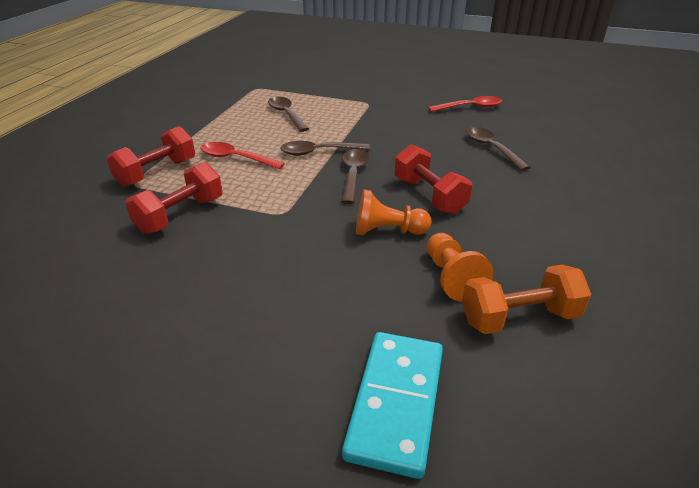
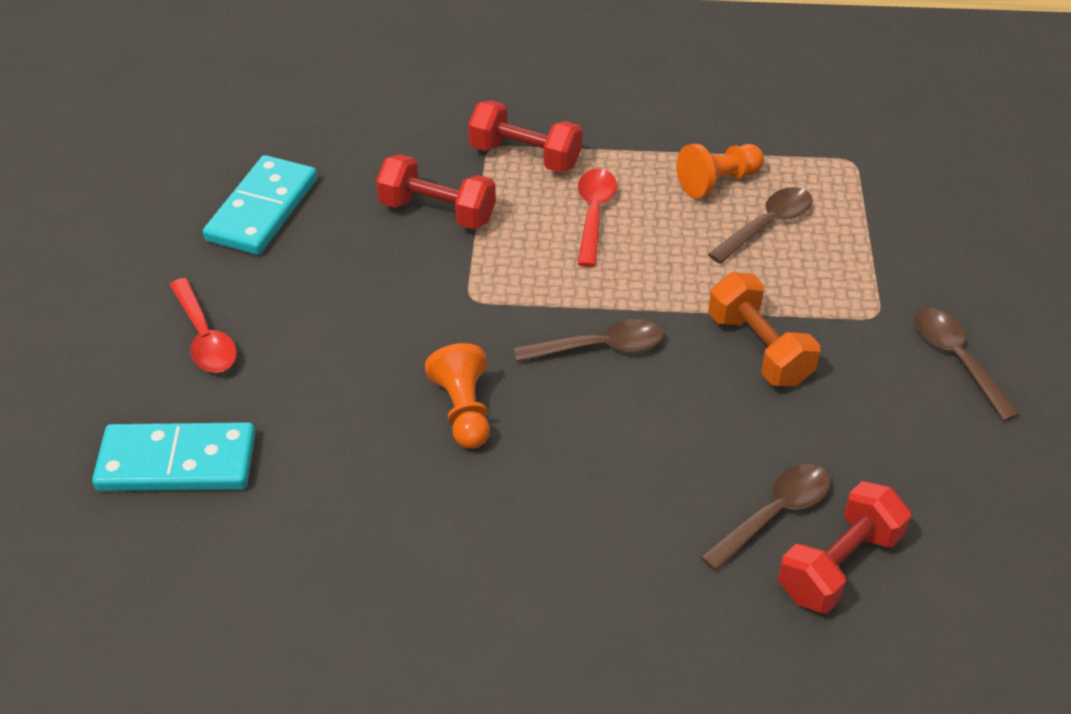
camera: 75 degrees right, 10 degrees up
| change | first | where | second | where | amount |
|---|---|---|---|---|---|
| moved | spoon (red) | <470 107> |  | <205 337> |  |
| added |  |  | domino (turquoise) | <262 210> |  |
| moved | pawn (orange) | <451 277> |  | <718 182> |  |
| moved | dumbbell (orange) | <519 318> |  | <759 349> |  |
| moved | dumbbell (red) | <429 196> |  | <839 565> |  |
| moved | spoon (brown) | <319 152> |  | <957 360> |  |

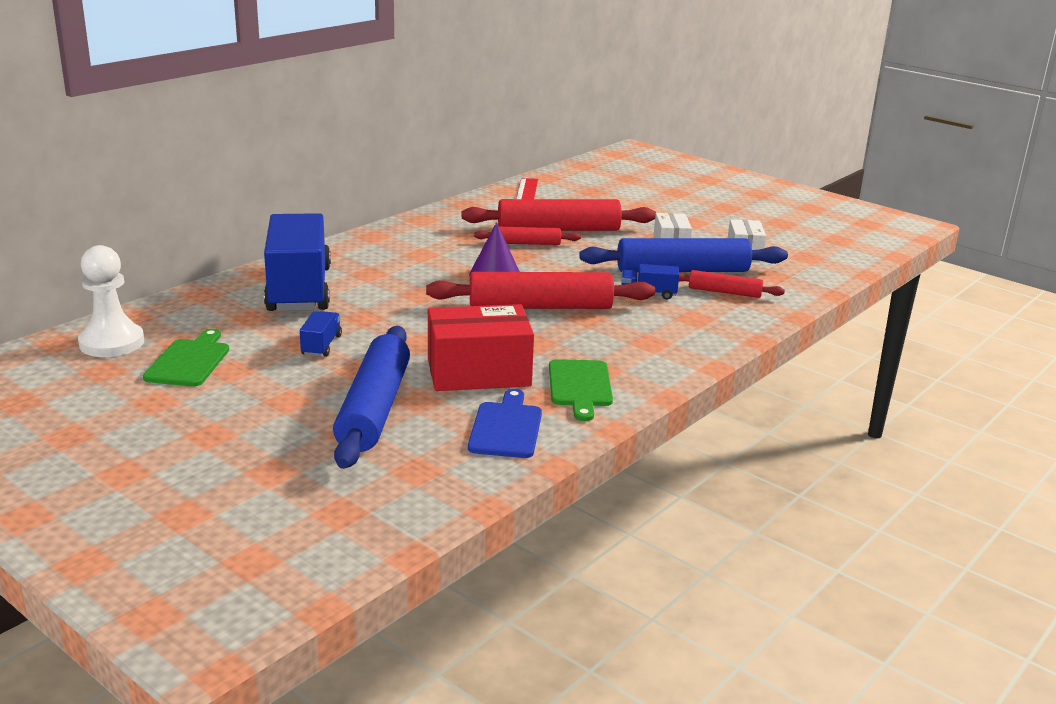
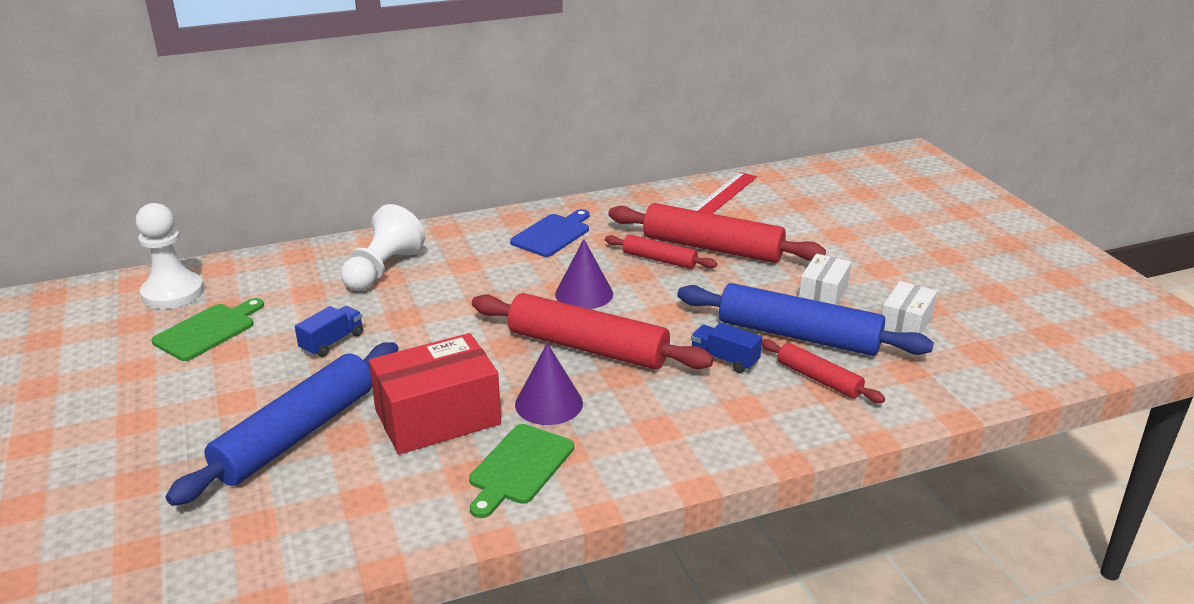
camera: 30 degrees right, 5 degrees up
| change | first | where | second | where | amount |
|---|---|---|---|---|---|
| replaced | truck (blue) | <299 290> | pawn (white) | <382 269> |  |
| turned | box (red) | <478 372> |  | <438 417> | 45 degrees counterclockwise |
| moved | cutting board (blue) | <506 428> |  | <553 234> |  |
| added |  |  | cone (purple) | <549 403> |  |

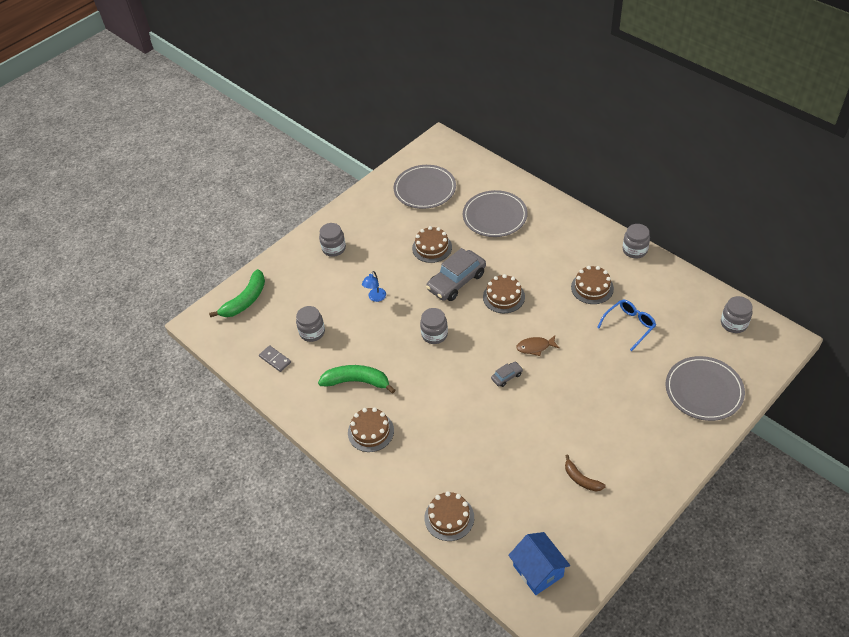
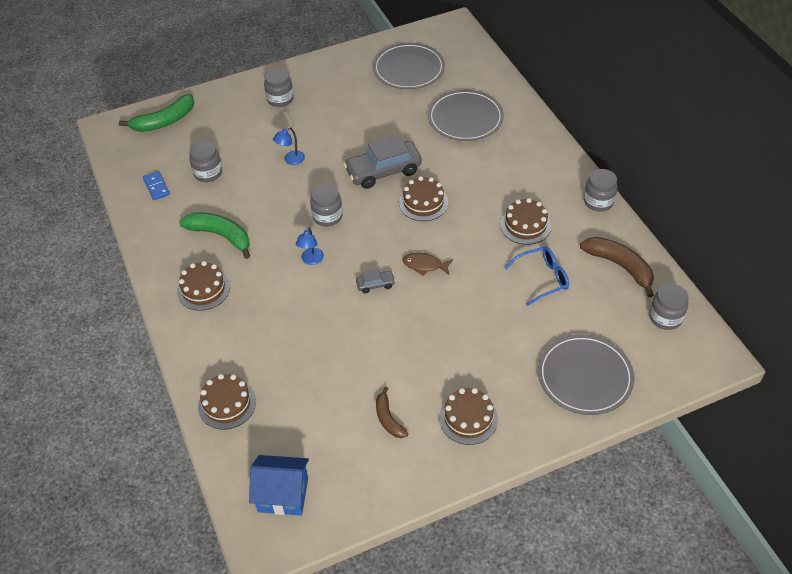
camera: 20 degrees right, 0 degrees up
| change | first | where | second | where | amount |
|---|---|---|---|---|---|
| recoloured | domino (grey) | <275 359> | domino (blue) | <156 187> |  |
| turned | house (blue) | <538 571> |  | <283 495> | 75 degrees counterclockwise |
| added |  |  | lamp (blue) | <311 260> |  |
| moved | cake (brown) | <432 247> |  | <468 418> |  |
| added |  |  | banana (brown) | <620 266> |  |

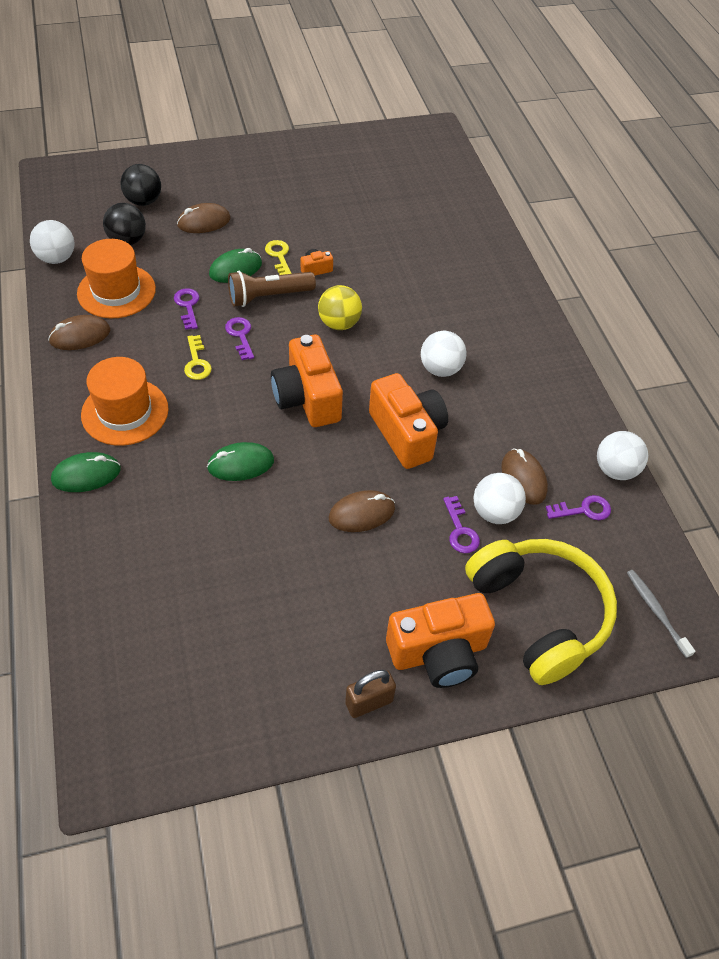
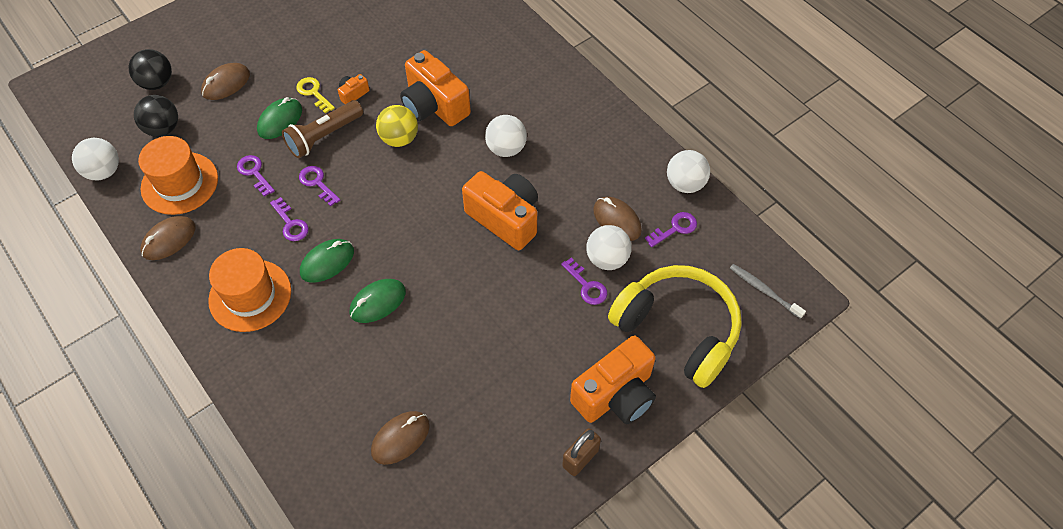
camera: 20 degrees left, 5 degrees up
| change | first | where | second | where | amount |
|---|---|---|---|---|---|
| recoloured | key (yellow) | <197 362> | key (purple) | <291 223> |  |
| moved | mouse (green) | <86 475> |  | <327 262> |  |
| moved | mouse (brown) | <361 513> |  | <400 438> |  |
| moved | camera (orange) | <307 398> |  | <434 105> |  |

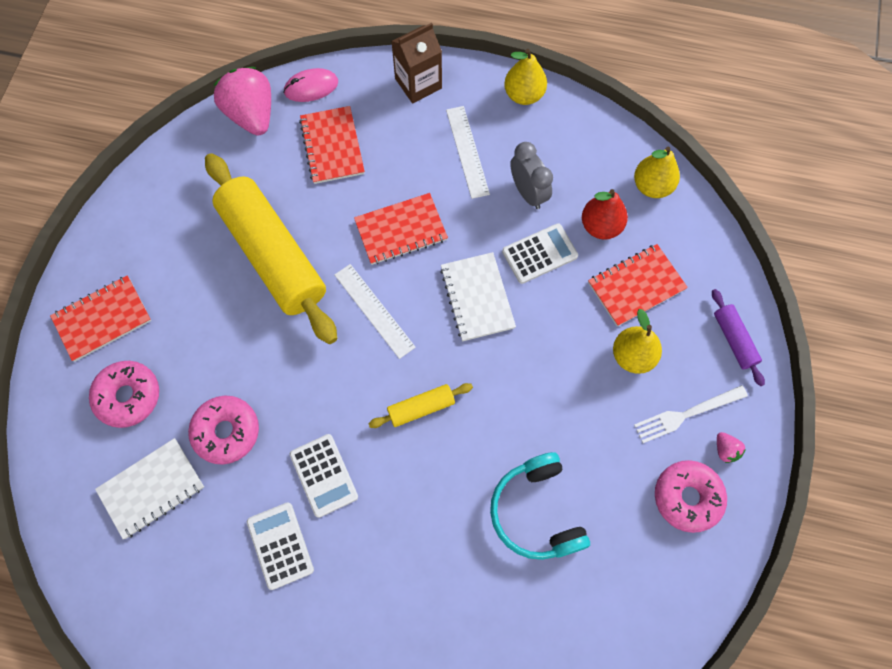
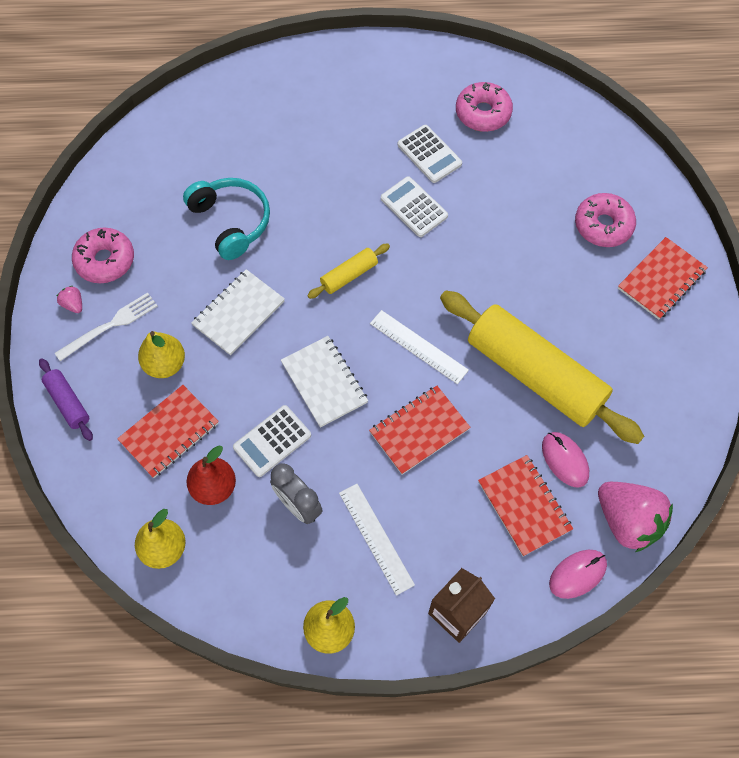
camera: 165 degrees right, 5 degrees down
| change | first | where | second | where | amount |
|---|---|---|---|---|---|
| moved | notebook (white) | <151 488> |  | <239 313> |  |
| moved | donut (pink) | <226 432> |  | <483 113> |  |
| added |  |  | mouse (pink) | <565 460> |  |

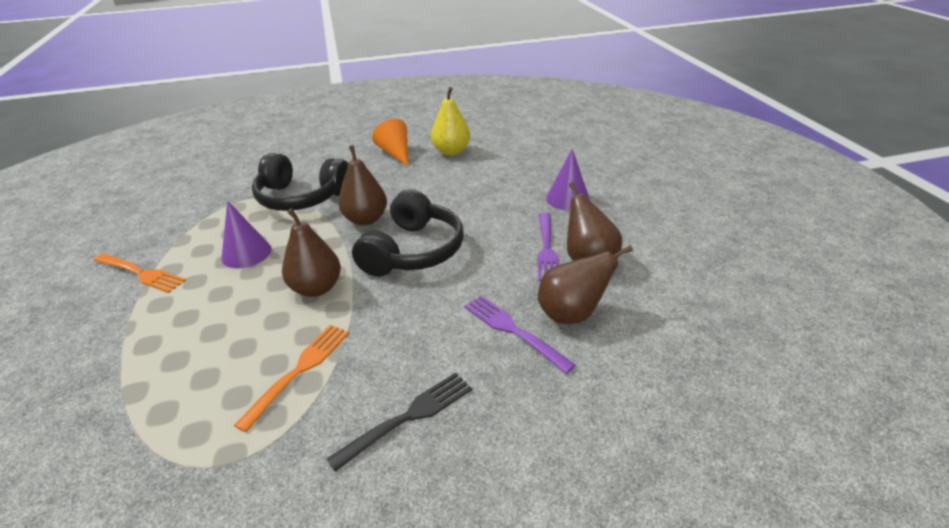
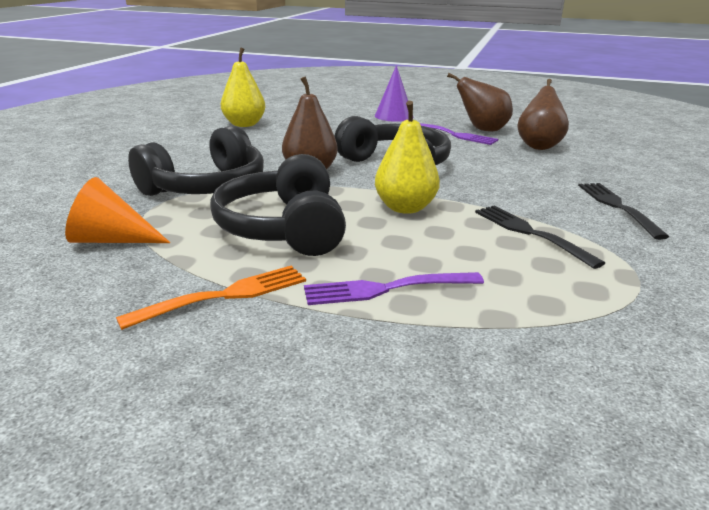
camera: 60 degrees left, 10 degrees down
| change | first | where | second | where | amount |
|---|---|---|---|---|---|
| moved | cone (orange) | <396 153> |  | <111 240> |  |
| replaced | cone (purple) | <246 253> | headphones (black) | <283 228> |  |
| moved | fork (purple) | <514 331> |  | <387 288> |  |
| recoloured | pear (brown) | <316 288> | pear (yellow) | <405 208> |  |
| recoloured | fork (orange) | <299 371> | fork (black) | <531 233> |  |

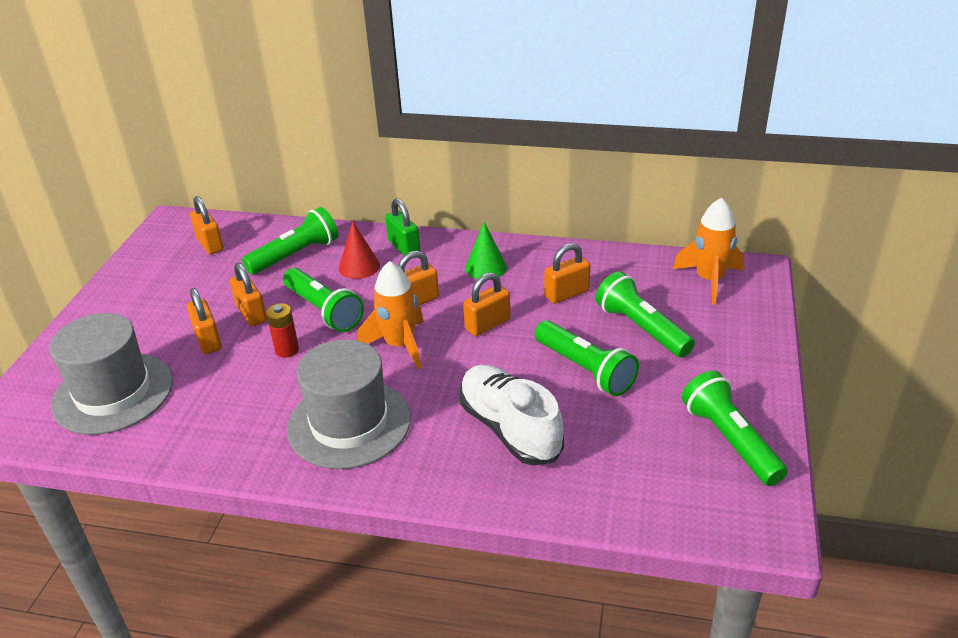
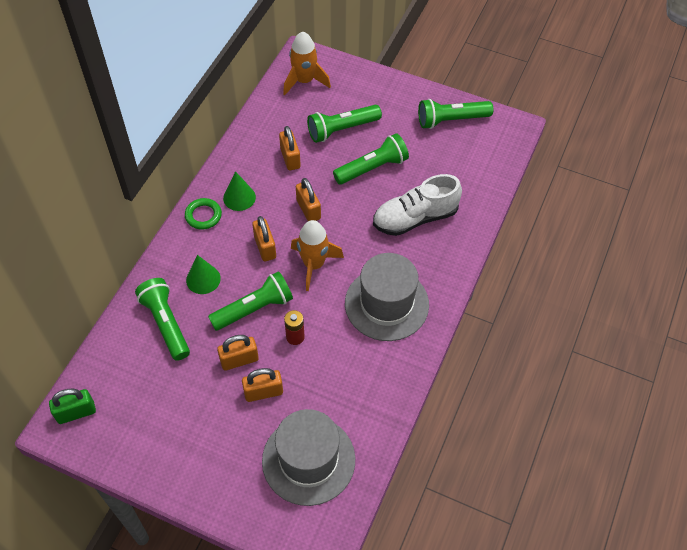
camera: 80 degrees left, 20 degrees up
| change | first | where | second | where | amount |
|---|---|---|---|---|---|
| moved | padlock (green) | <404 247> |  | <76 412> |  |
| added |  |  | ring (green) | <203 215> |  |
| recoloured | cone (red) | <359 266> | cone (green) | <203 279> |  |
| removed | padlock (orange) | <210 244> |  |  |  |

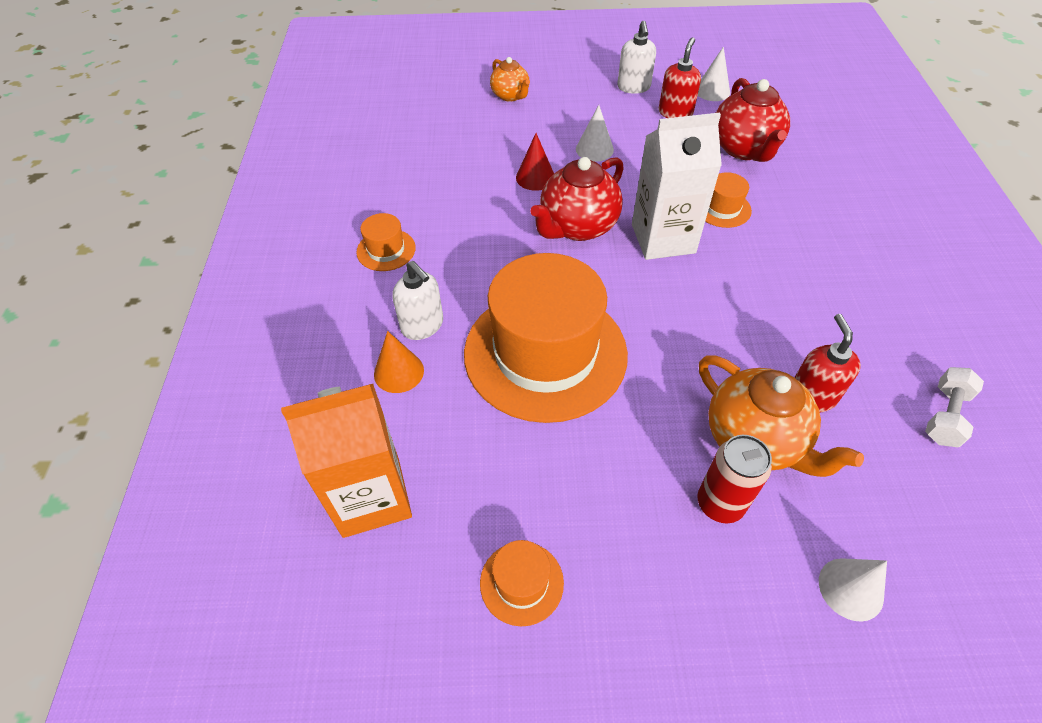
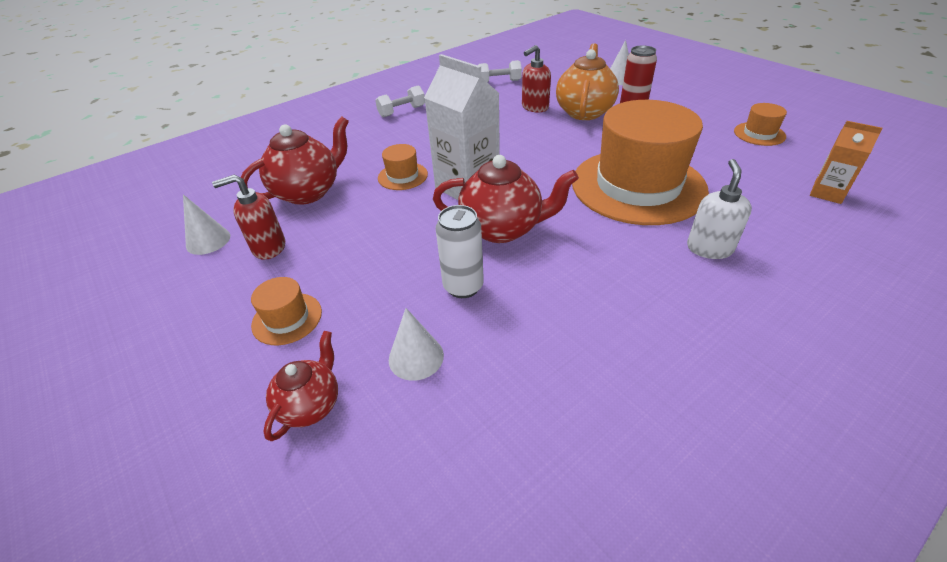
camera: 125 degrees left, 10 degrees down
| change | first | where | second | where | amount |
|---|---|---|---|---|---|
| moved | hat (orange) | <386 250> |  | <287 318> |  |
| recoloured | teapot (orange) | <510 96> | teapot (red) | <311 404> |  |
| added |  |  | dumbbell (white) | <402 111> |  |
| moved | cone (white) | <594 149> |  | <416 357> |  |
| replaced | cone (red) | <535 177> | can (white) | <463 286> |  |
| resized | carton (orange) | <371 497> |  | <827 193> | x0.55 |
| removed | cone (orange) | <399 372> |  |  |  |
| removed | soap dispenser (white) | <633 87> |  |  |  |

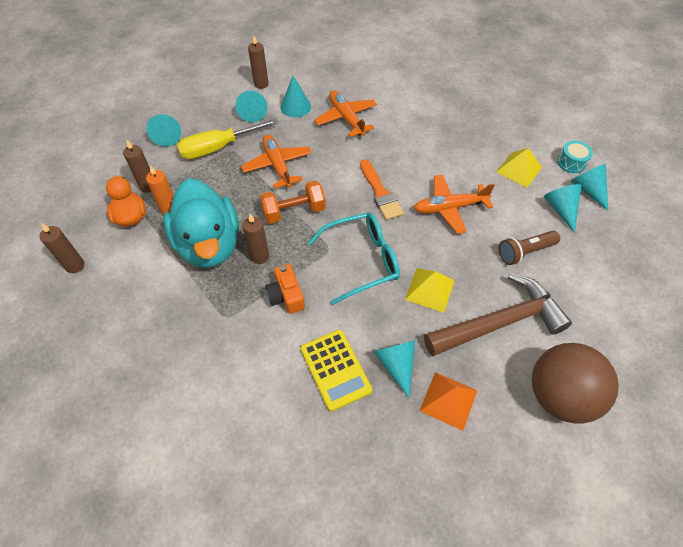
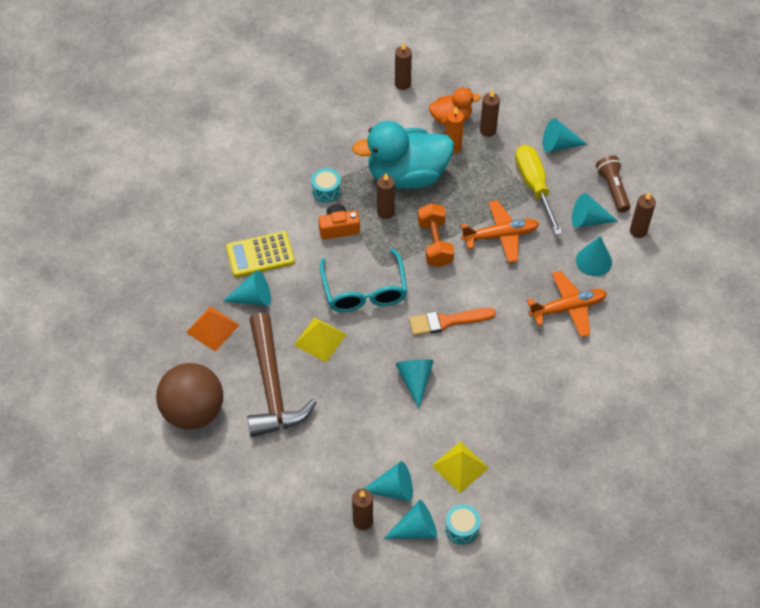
camera: 100 degrees right, 0 degrees up
| change | first | where | second | where | amount |
|---|---|---|---|---|---|
| added |  |  | drum (turquoise) | <326 190> |  |
| added |  |  | candle (brown) | <363 521> |  |
| replaced | plane (orange) | <449 208> | cone (turquoise) | <415 380> |  |
| moved | flashlight (brown) | <524 252> |  | <612 189> |  |

